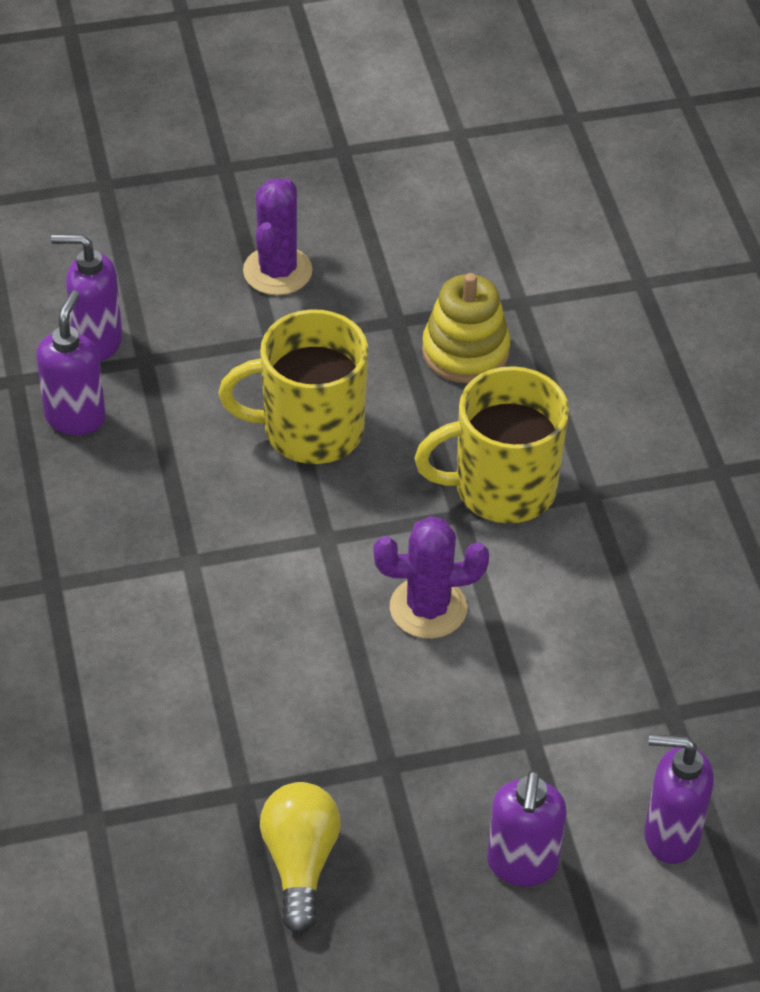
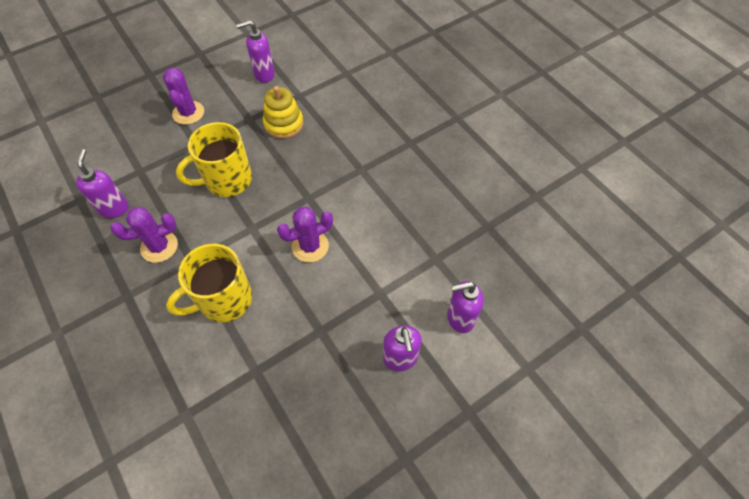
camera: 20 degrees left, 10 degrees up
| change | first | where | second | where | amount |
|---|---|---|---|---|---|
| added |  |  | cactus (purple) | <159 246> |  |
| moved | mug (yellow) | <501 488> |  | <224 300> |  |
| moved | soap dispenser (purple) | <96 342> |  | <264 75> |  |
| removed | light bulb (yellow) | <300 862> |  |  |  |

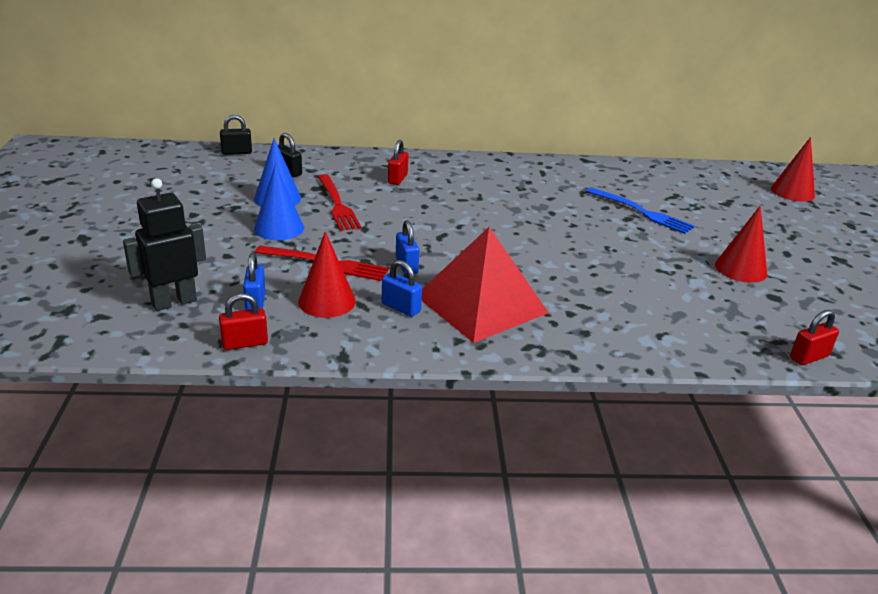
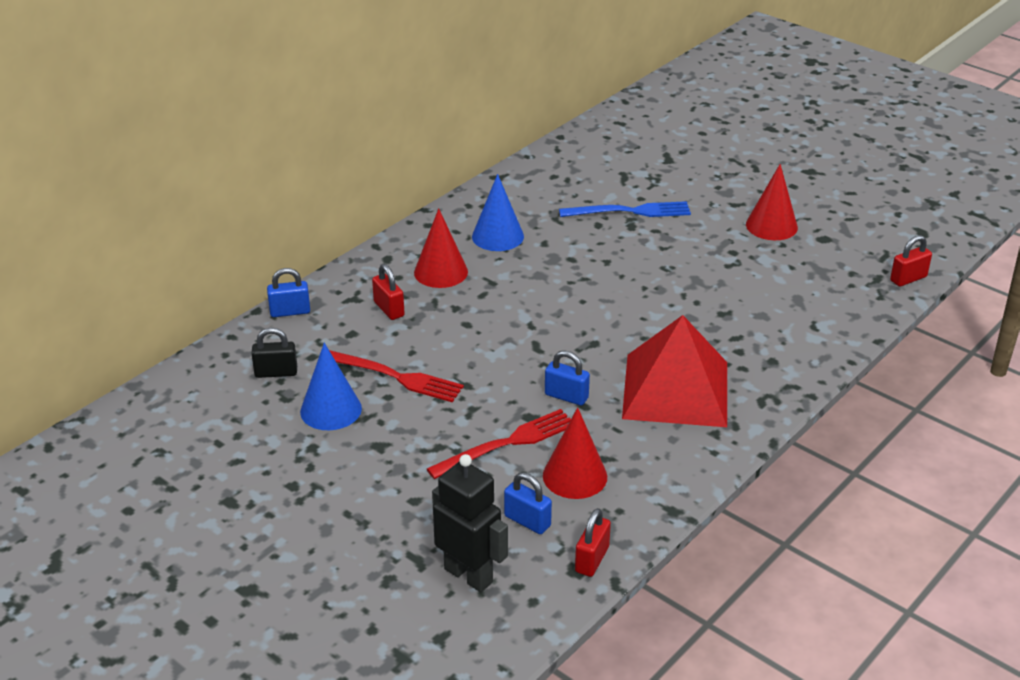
camera: 45 degrees left, 5 degrees up
| change | first | where | second | where | amount |
|---|---|---|---|---|---|
| moved | padlock (blue) | <401 307> |  | <290 312> |  |
| moved | cone (red) | <792 192> |  | <441 272> |  |
| turned | robot (black) | <174 302> |  | <469 575> | 120 degrees clockwise |
| moved | cone (blue) | <279 228> |  | <498 236> |  |
| turned | padlock (red) | <809 357> |  | <908 279> | 45 degrees clockwise |
| removed | padlock (black) | <237 152> |  |  |  |

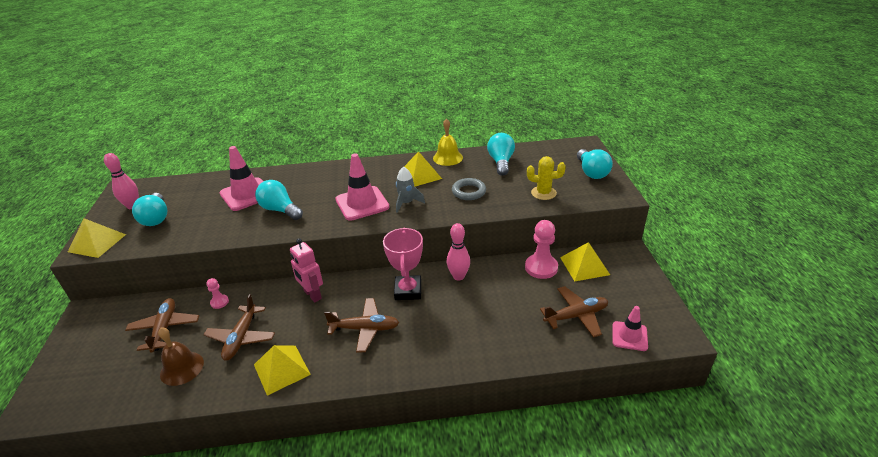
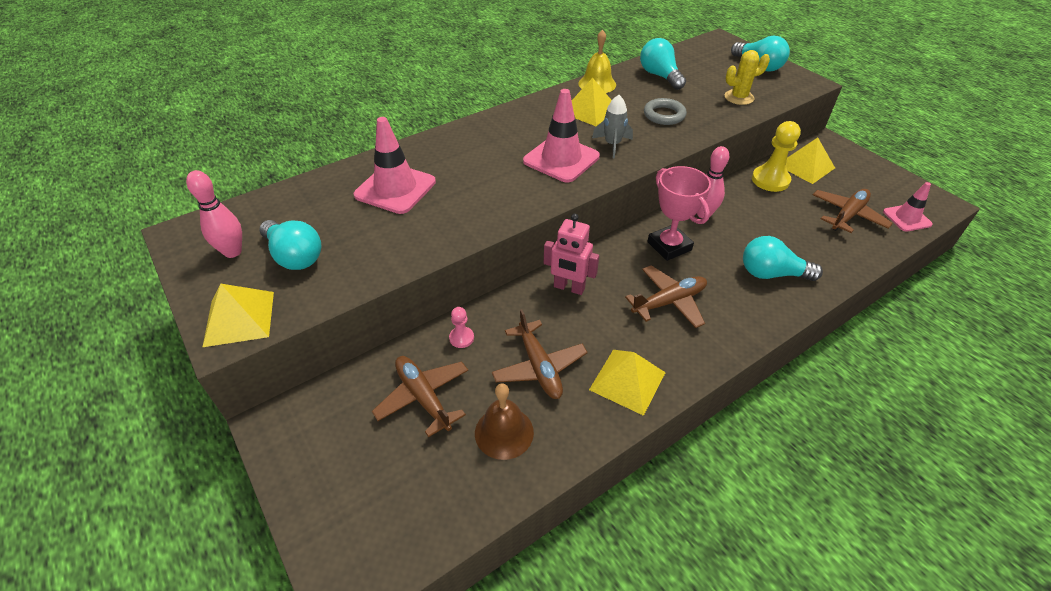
camera: 30 degrees left, 10 degrees up
| change | first | where | second | where | amount |
|---|---|---|---|---|---|
| moved | light bulb (turquoise) | <280 210> |  | <771 274> |  |
| recoloured | pawn (pink) | <541 267> | pawn (yellow) | <770 180> |  |

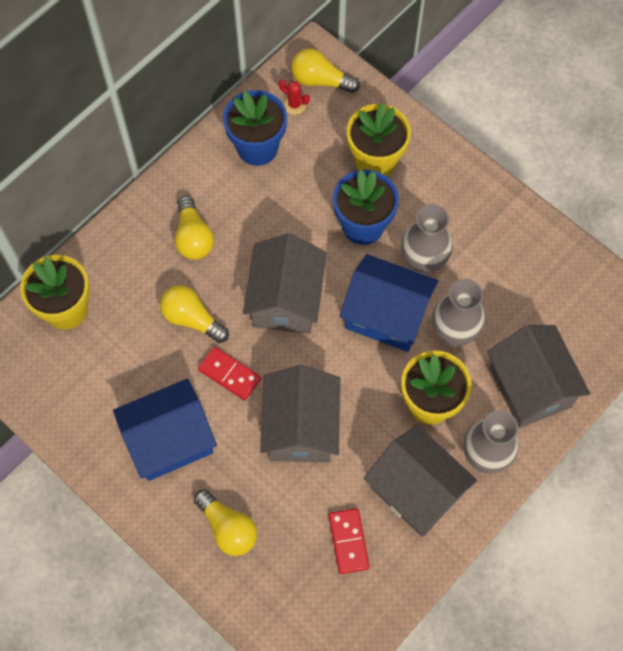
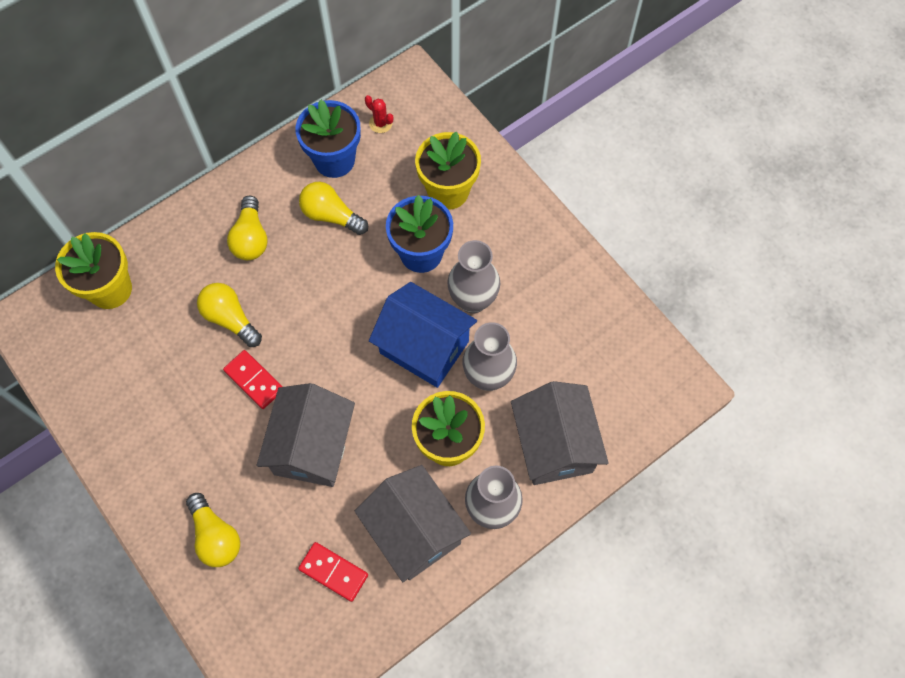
camera: 10 degrees right, 0 degrees up
| change | first | where | second | where | amount |
|---|---|---|---|---|---|
| turned | domino (red) | <348 541> |  | <333 572> | 60 degrees counterclockwise |
| moved | light bulb (yellow) | <320 80> |  | <331 215> |  |
| removed | house (blue) | <169 440> |  |  |  |
| removed | house (grey) | <286 300> |  |  |  |

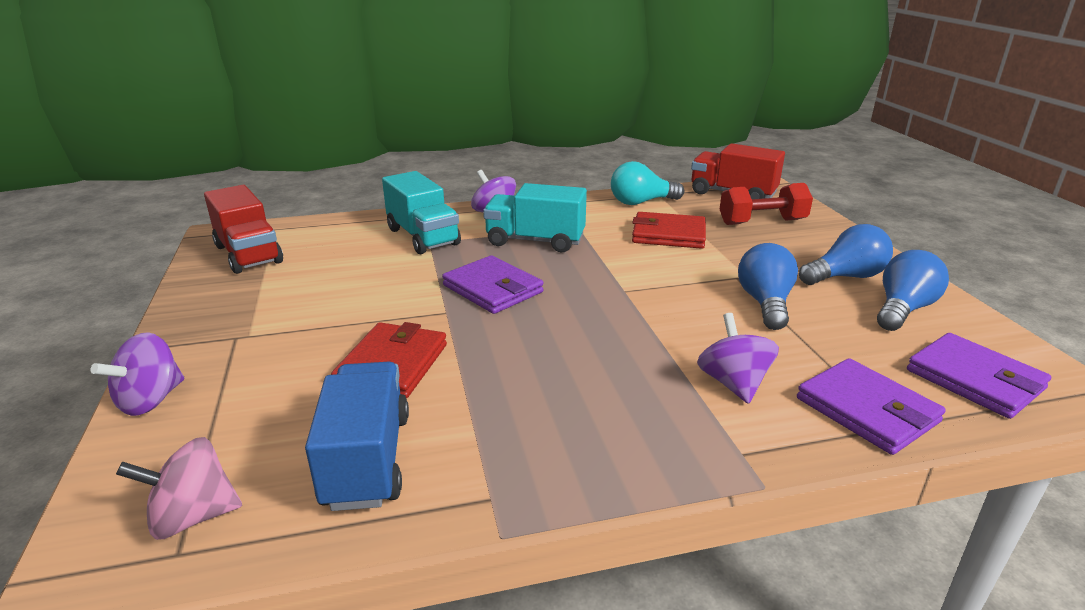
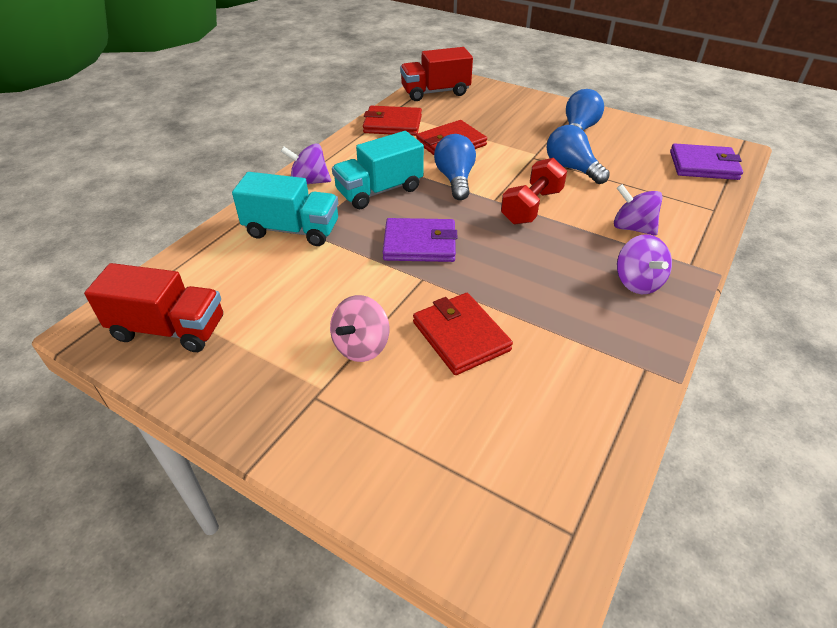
camera: 45 degrees left, 15 degrees up
| change | first | where | second | where | amount |
|---|---|---|---|---|---|
| moved | spinning top (pink) | <193 517> |  | <361 346> |  |
| replaced | light bulb (turquoise) | <641 202> | wallet (red) | <392 124> |  |
| moved | light bulb (blue) | <902 309> |  | <455 179> |  |
| moved | dumbbell (red) | <762 222> |  | <532 206> |  |
| moved | spinning top (purple) | <151 400> |  | <637 282> |  |
| removed | truck (blue) | <367 460> |  |  |  |
| removed | wallet (purple) | <867 410> |  |  |  |

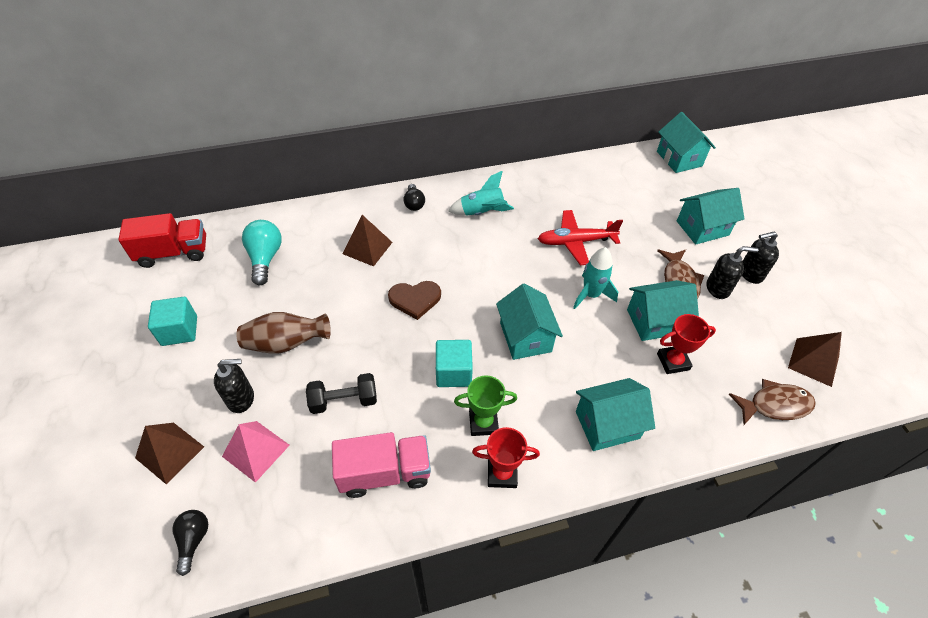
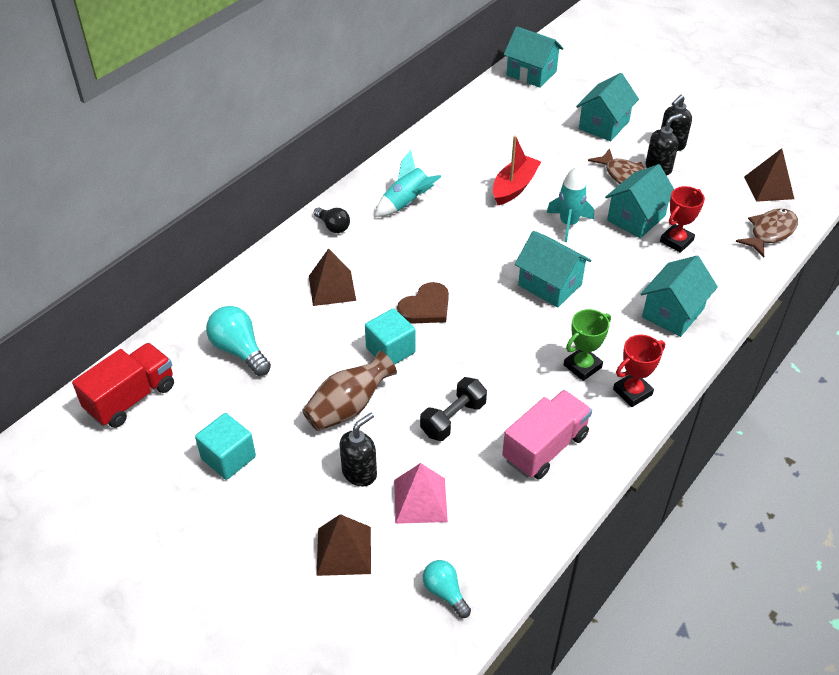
camera: 35 degrees left, 5 degrees down
| change | first | where | second | where | amount |
|---|---|---|---|---|---|
| moved | cube (turquoise) | <453 372> |  | <390 350> |  |
| recoloured | light bulb (black) | <194 540> | light bulb (turquoise) | <445 592> |  |
| replaced | plane (red) | <576 242> | boat (red) | <514 187> |  |

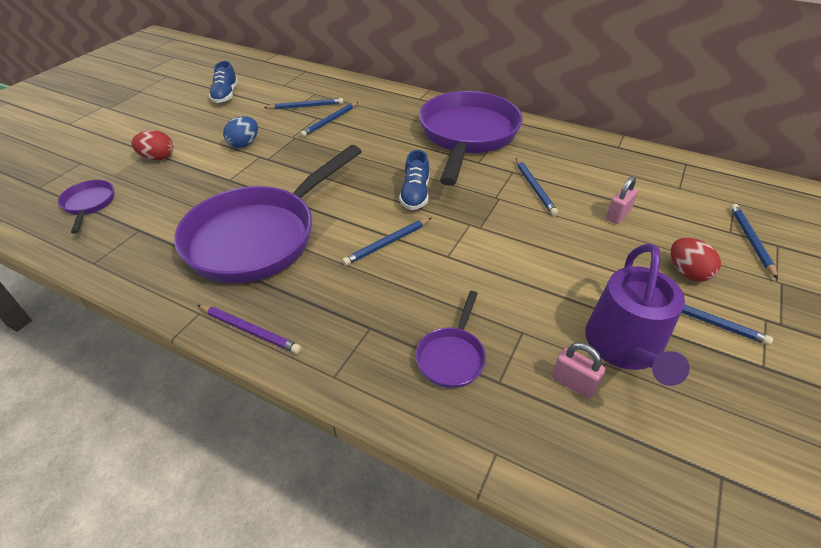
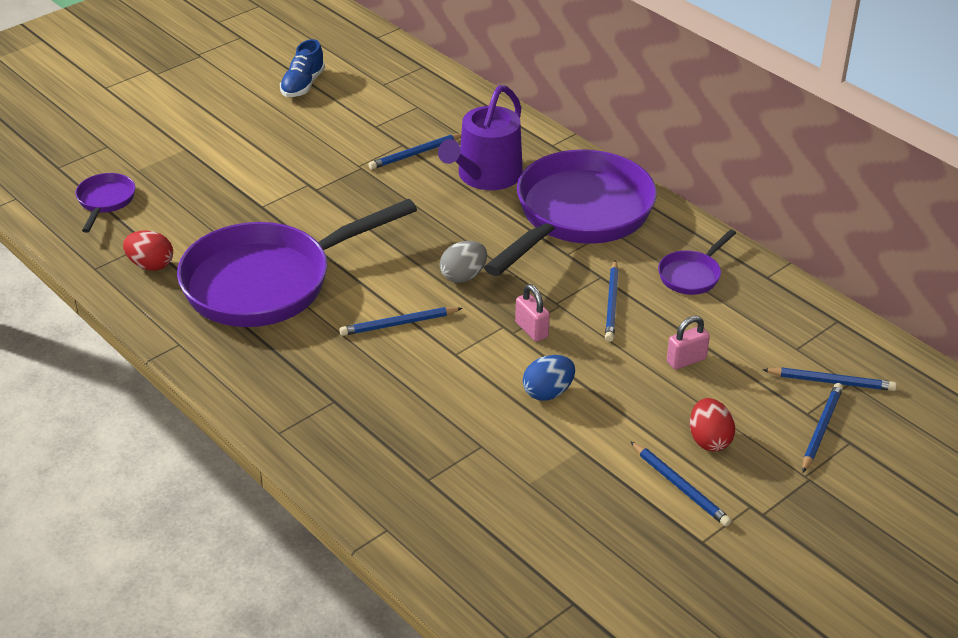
camera: 20 degrees right, 5 degrees down
| change | first | where | second | where | amount |
|---|---|---|---|---|---|
| moved | egg (red) | <158 158> |  | <150 265> |  |
| moved | watering can (purple) | <625 347> |  | <485 176> |  |
| replaced | shoe (blue) | <415 194> | egg (grey) | <463 276> |  |
| moved | padlock (pink) | <573 383> |  | <531 330> |  |
| moved | egg (blue) | <244 144> |  | <548 392> |  |
| moved | pan (purple) | <452 356> |  | <692 275> |  |
| moved | pencil (blue) | <306 106> |  | <831 382> |  |
| removed | pencil (purple) | <249 330> |  |  |  |

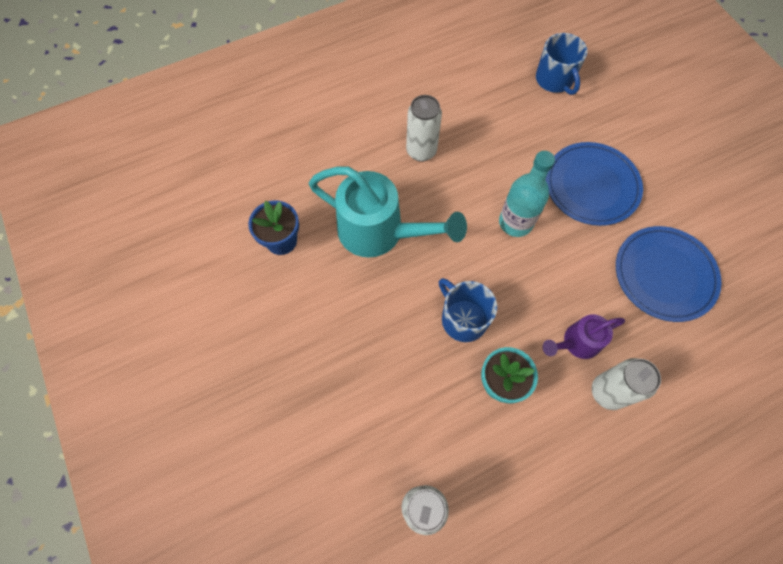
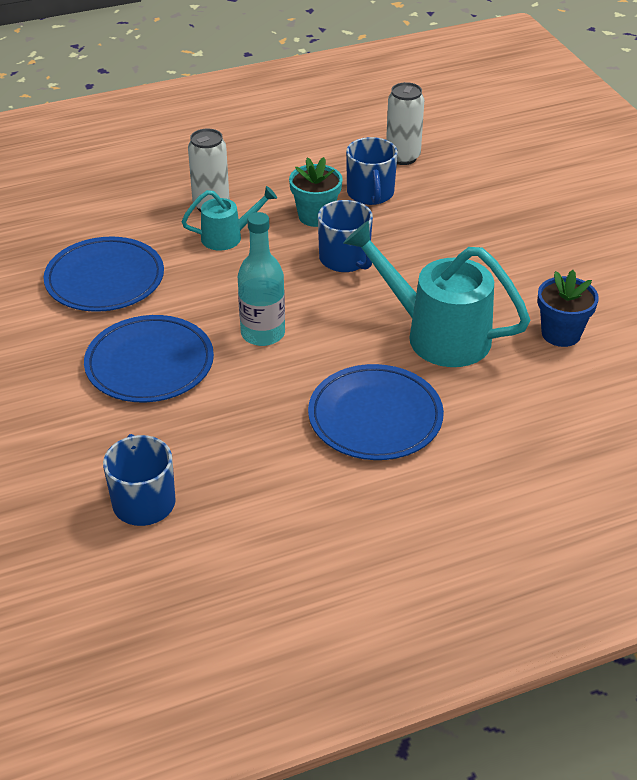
camera: 175 degrees left, 25 degrees down
| change | first | where | second | where | amount |
|---|---|---|---|---|---|
| recoloured | watering can (purple) | <576 343> | watering can (turquoise) | <228 237> |  |
| replaced | can (white) | <421 151> | plate (blue) | <375 417> |  |
| added |  |  | mug (blue) | <370 194> |  |

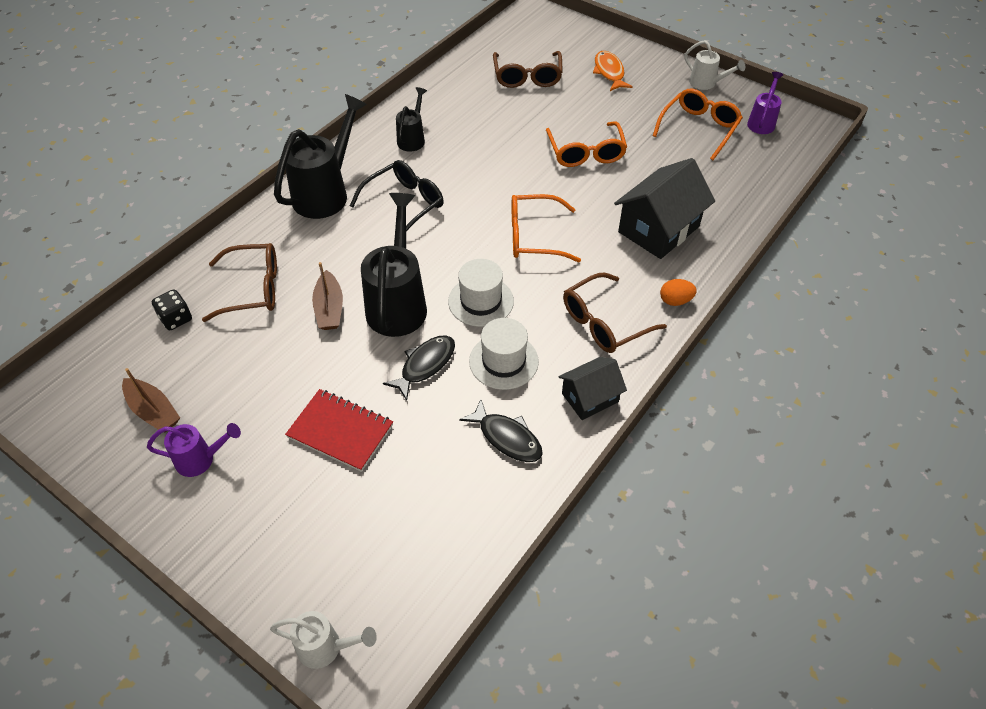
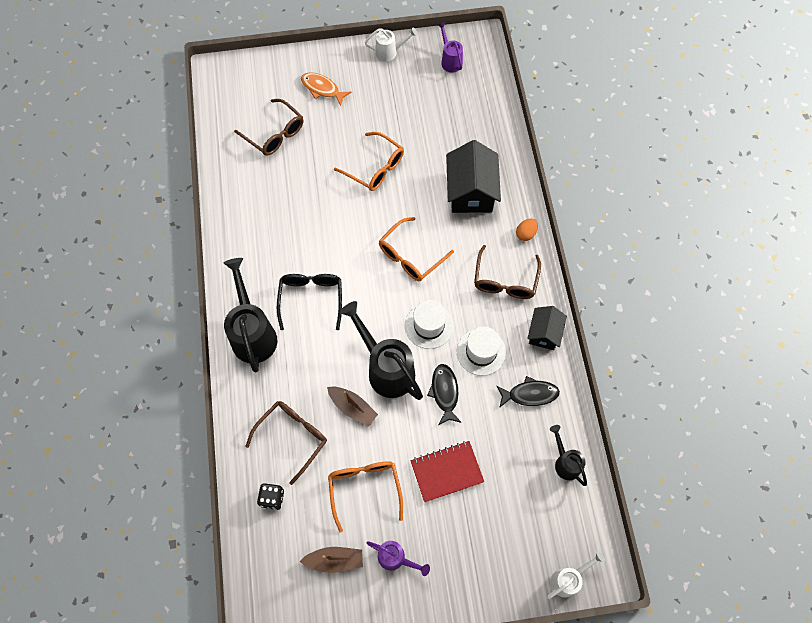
camera: 45 degrees left, 15 degrees up
| change | first | where | second | where | amount |
|---|---|---|---|---|---|
| moved | glasses (orange) | <698 129> |  | <365 489> |  |
| turned | watering can (purple) | <201 459> |  | <395 558> | 75 degrees clockwise |
| moved | watering can (black) | <412 139> |  | <565 462> |  |

